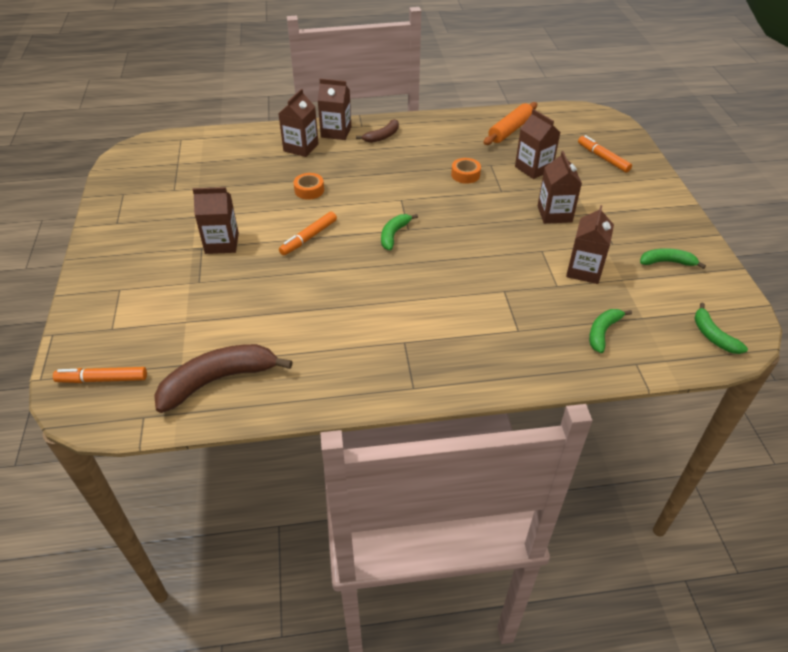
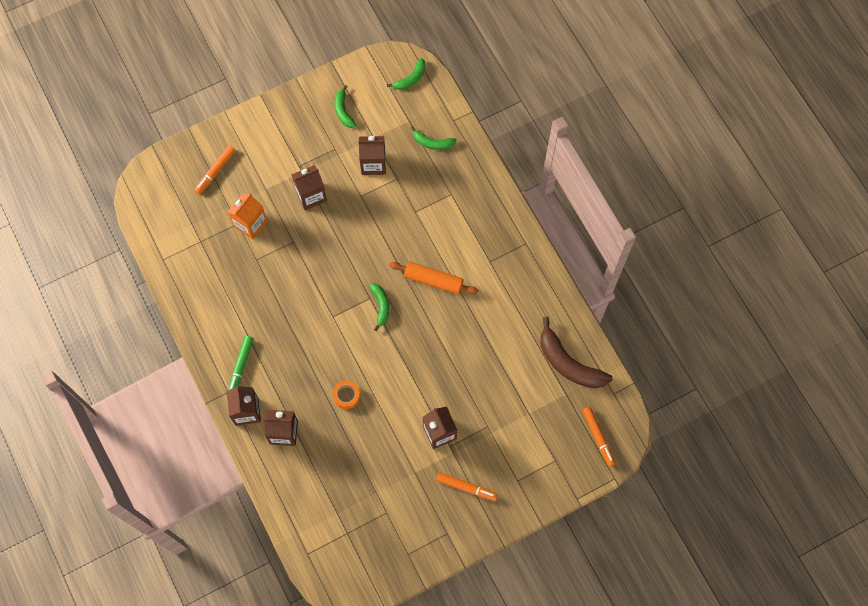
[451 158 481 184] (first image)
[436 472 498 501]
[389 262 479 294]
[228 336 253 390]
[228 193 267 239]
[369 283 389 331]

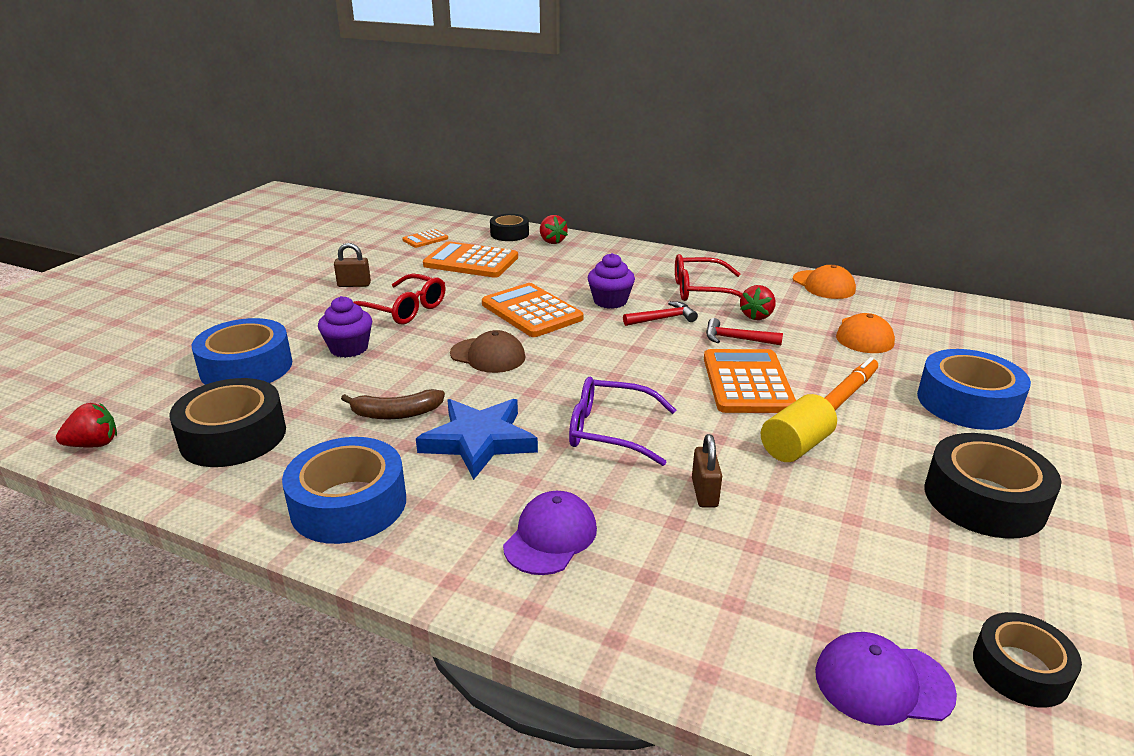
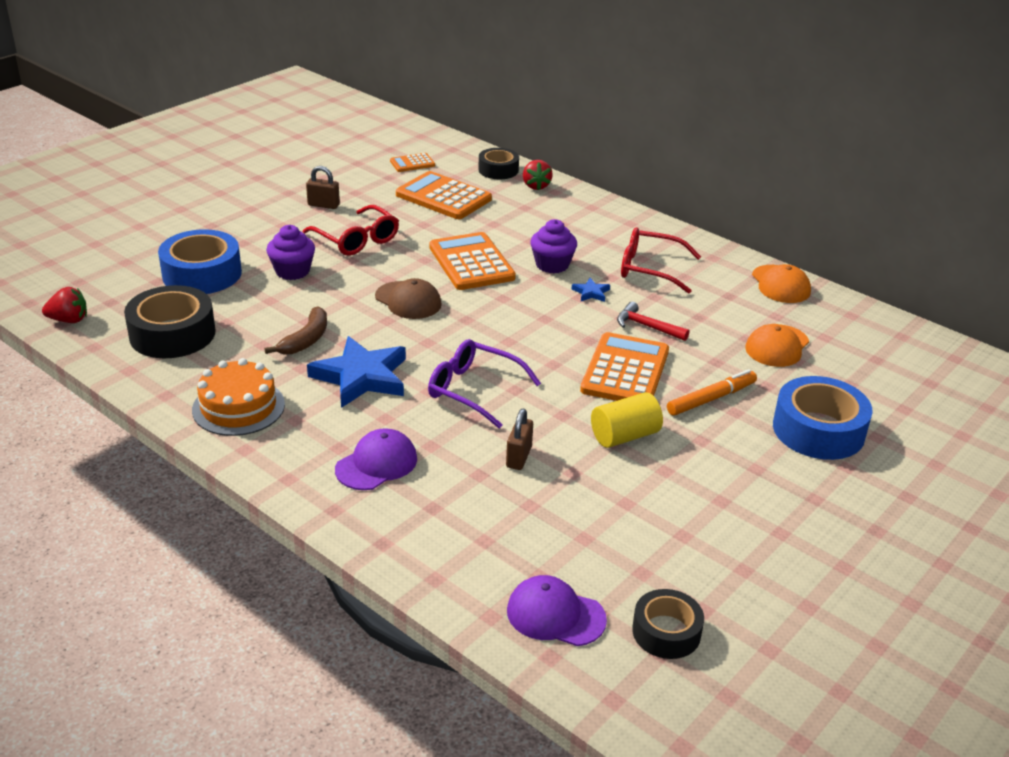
[740 285 776 320] (first image)
[925 433 1061 539] (first image)
[192 358 285 436]
[572 278 610 302]
[264 307 327 355]

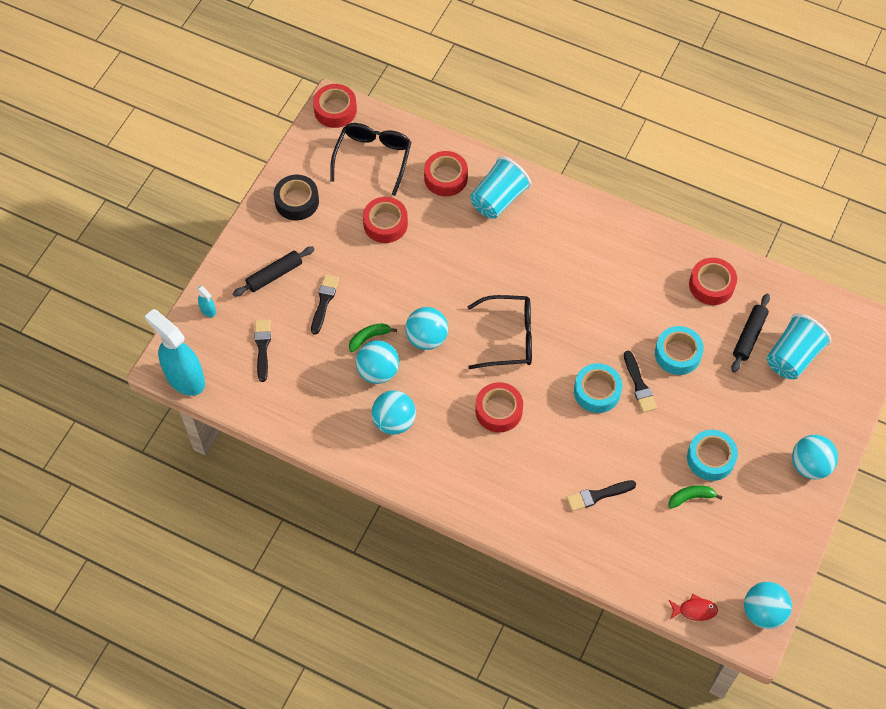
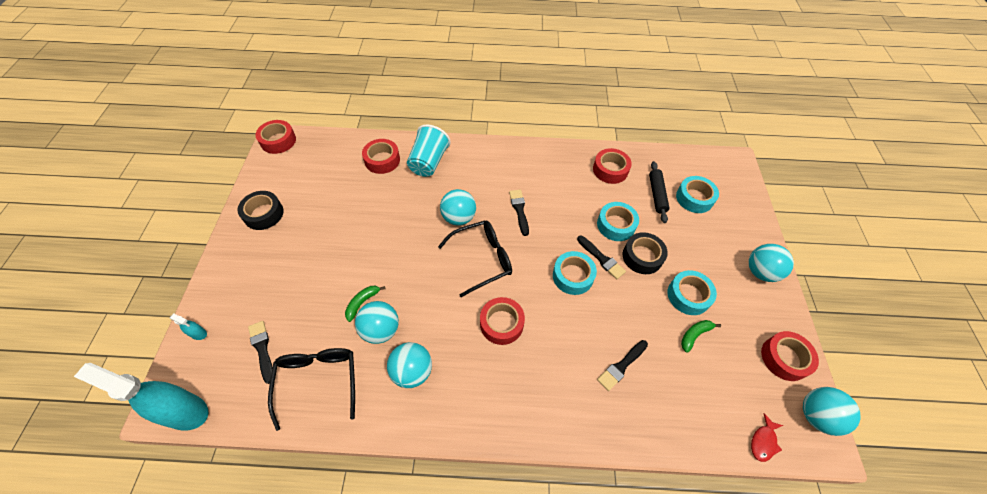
[233 246 315 297] (first image)
[623 232 668 274]
[509 189 529 236]
[268 348 355 431]
[761 331 819 381]
[440 189 476 226]
[676 176 719 213]
[751 413 784 462]

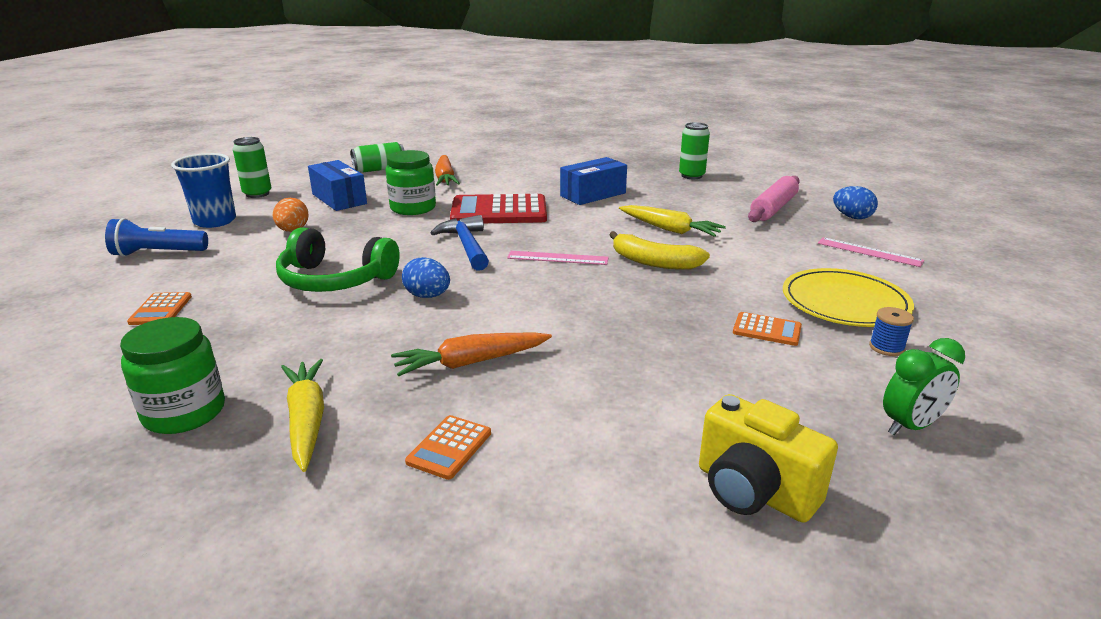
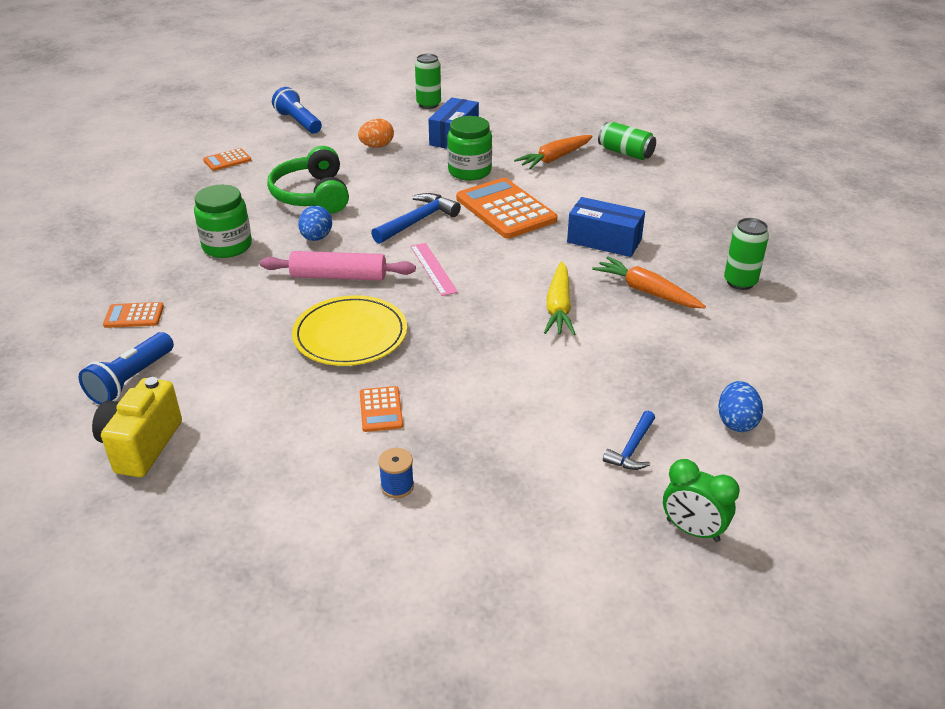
[171 153 236 228] (first image)
[281 359 324 472] (first image)
[609 231 710 270] (first image)
[79 332 174 405]
[194 185 252 258]
[598 122 656 160]
[592 256 706 308]
[260 251 416 281]
[292 295 407 366]
[663 459 740 542]
[603 411 655 470]
[456 178 557 239]

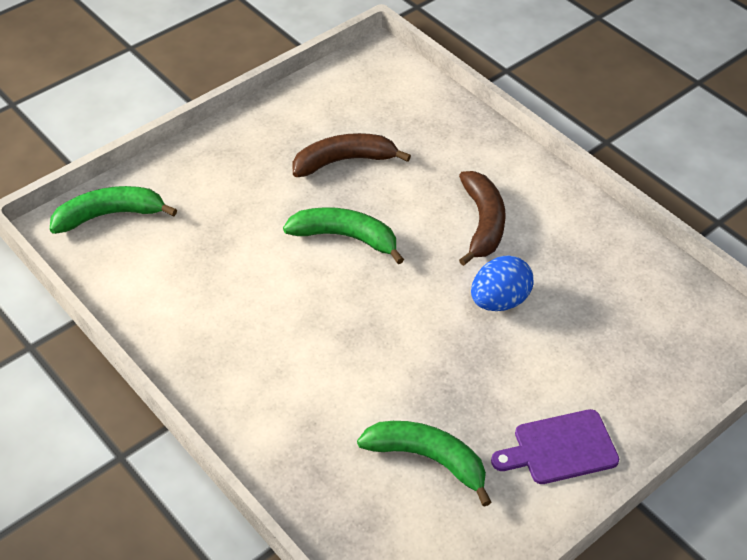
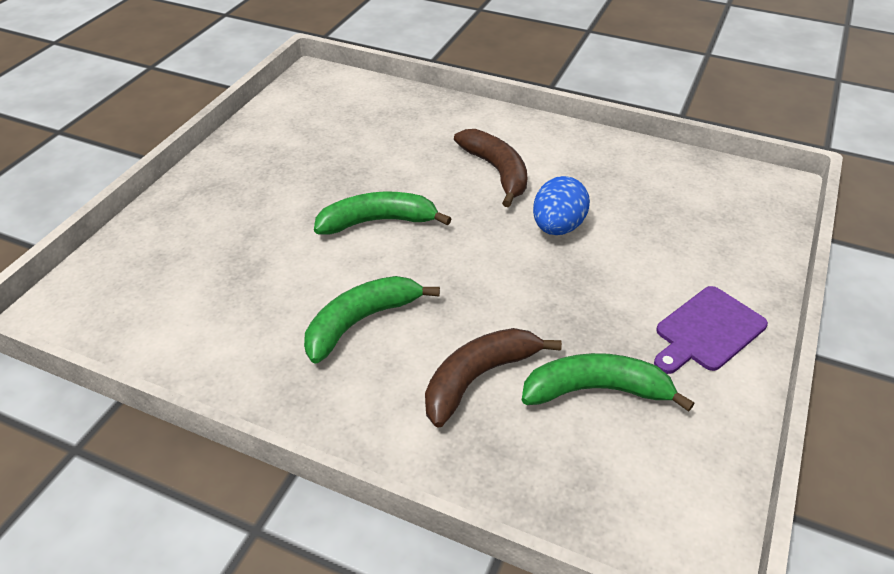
[304 276 440 364]
[425 328 562 427]

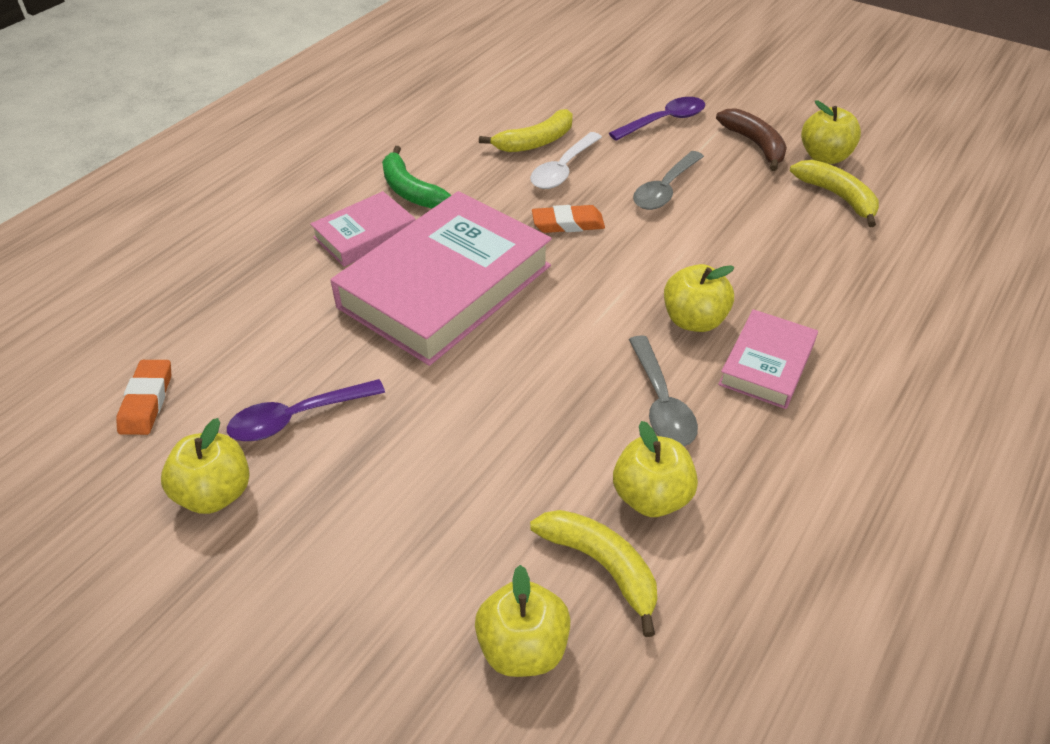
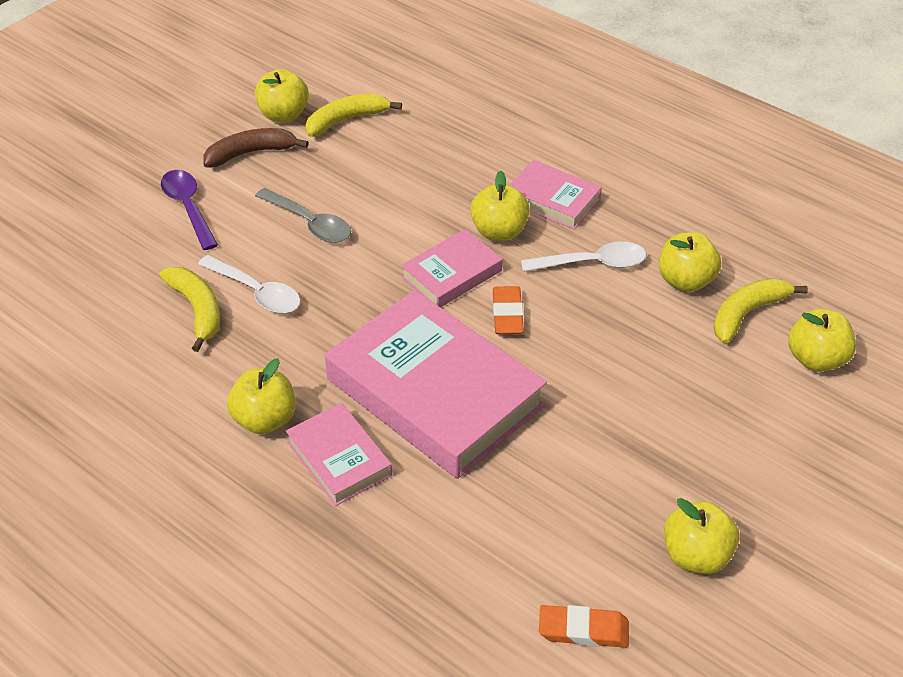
[227 379 385 441] (first image)
[401 229 502 308]
[493 286 524 334]
[227 358 296 434]
[521 242 646 272]

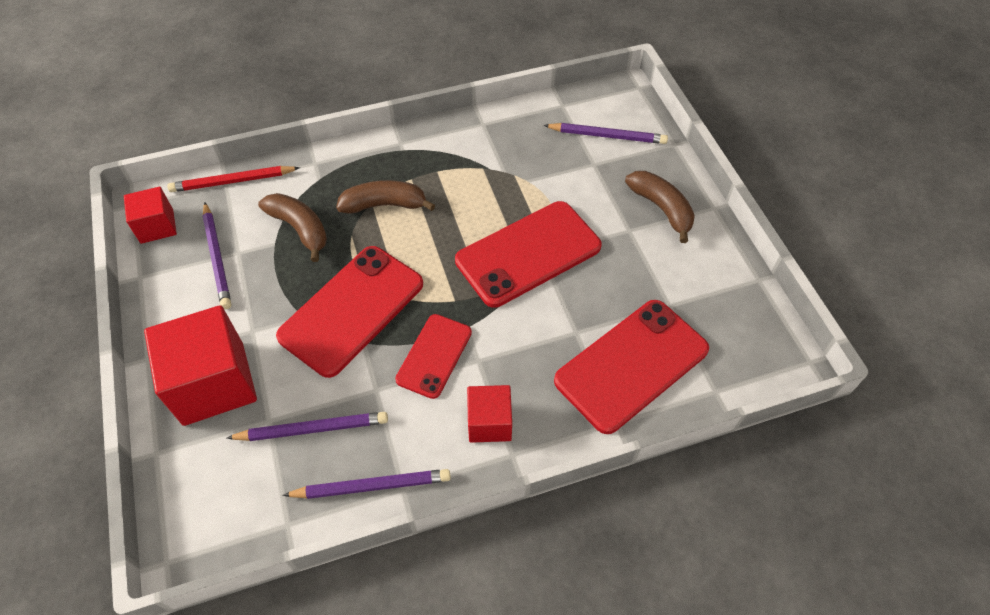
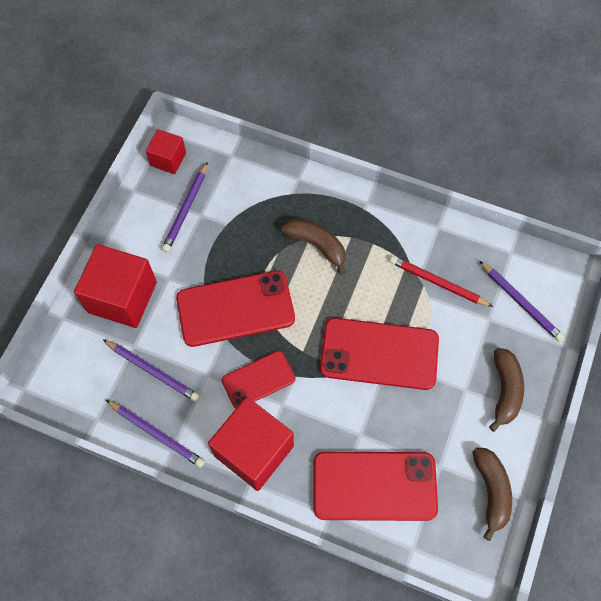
[390 256 493 307]
[472 448 512 541]
[208 397 294 491]

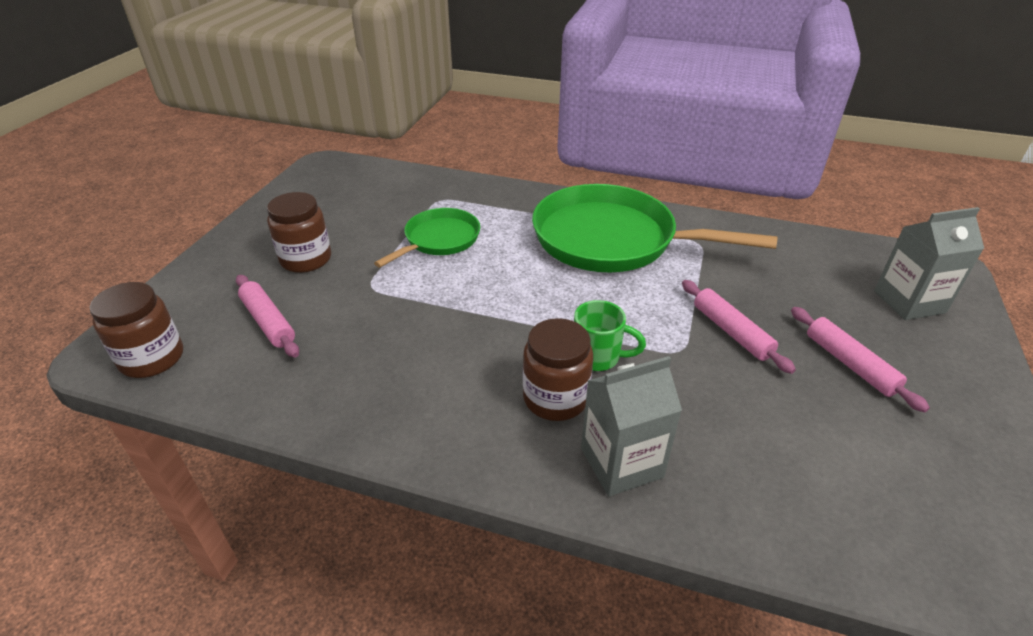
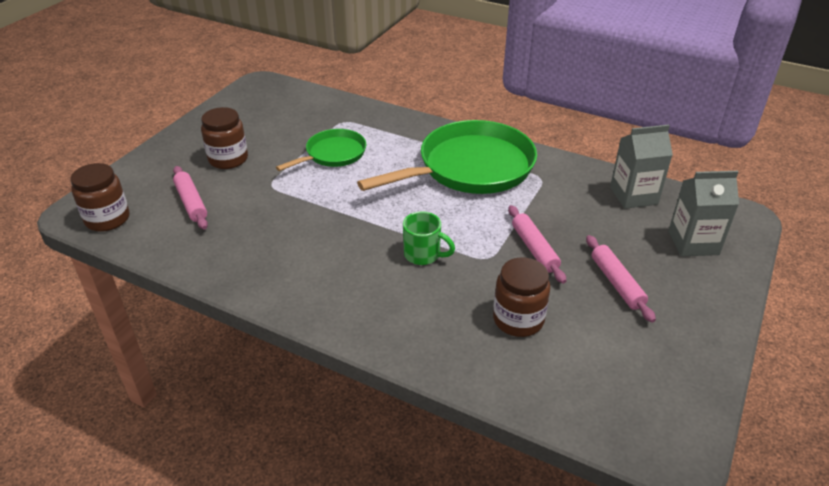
[493 257 550 337]
[610 125 673 209]
[357 120 537 194]

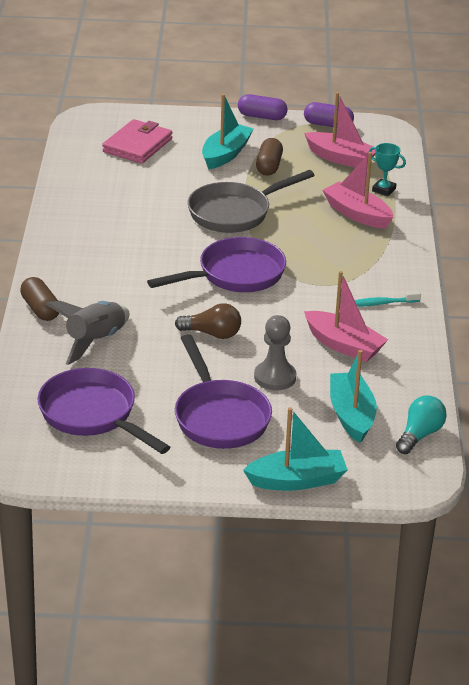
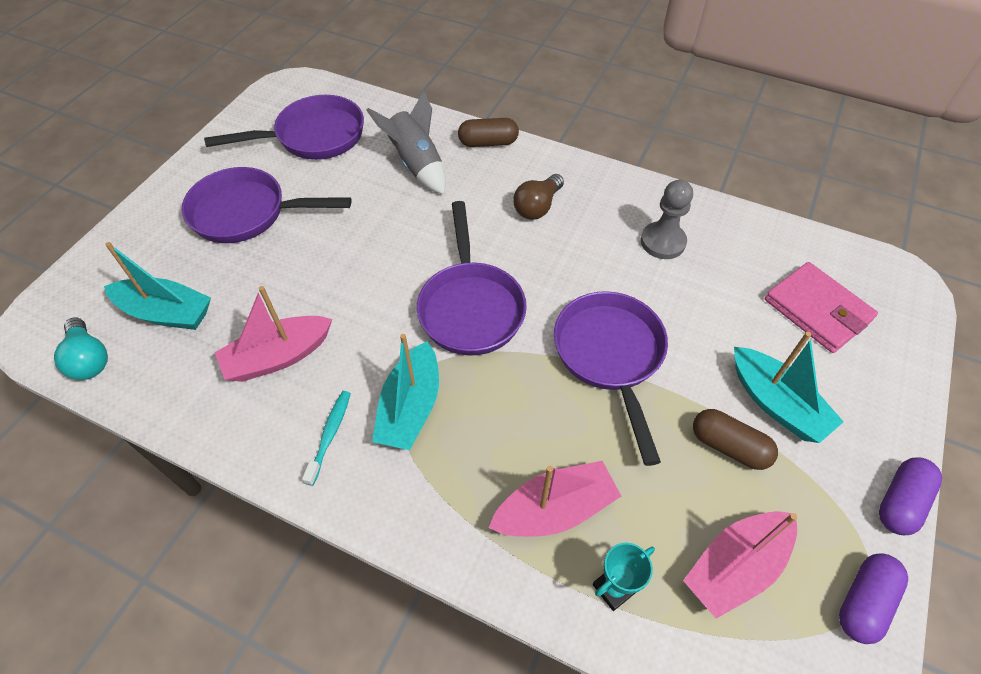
[513 174 564 220]
[372 334 439 450]
[641 180 693 259]
[554 291 668 466]

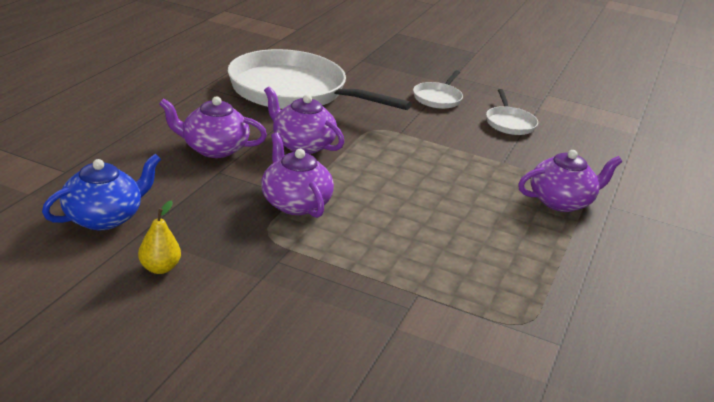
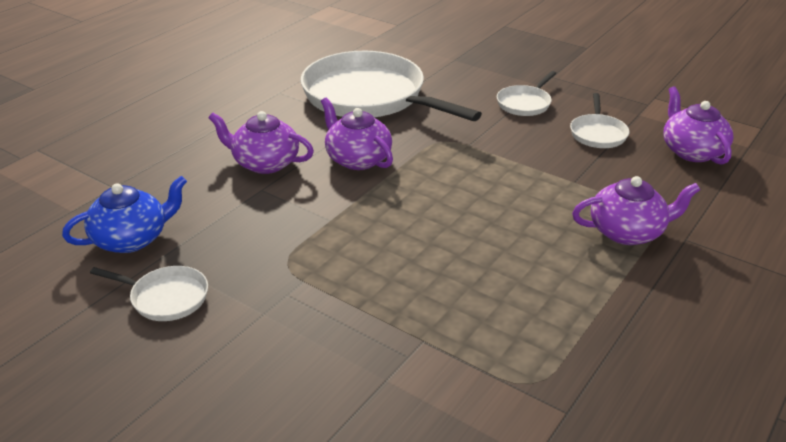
[663 86 734 165]
[90 266 208 321]

